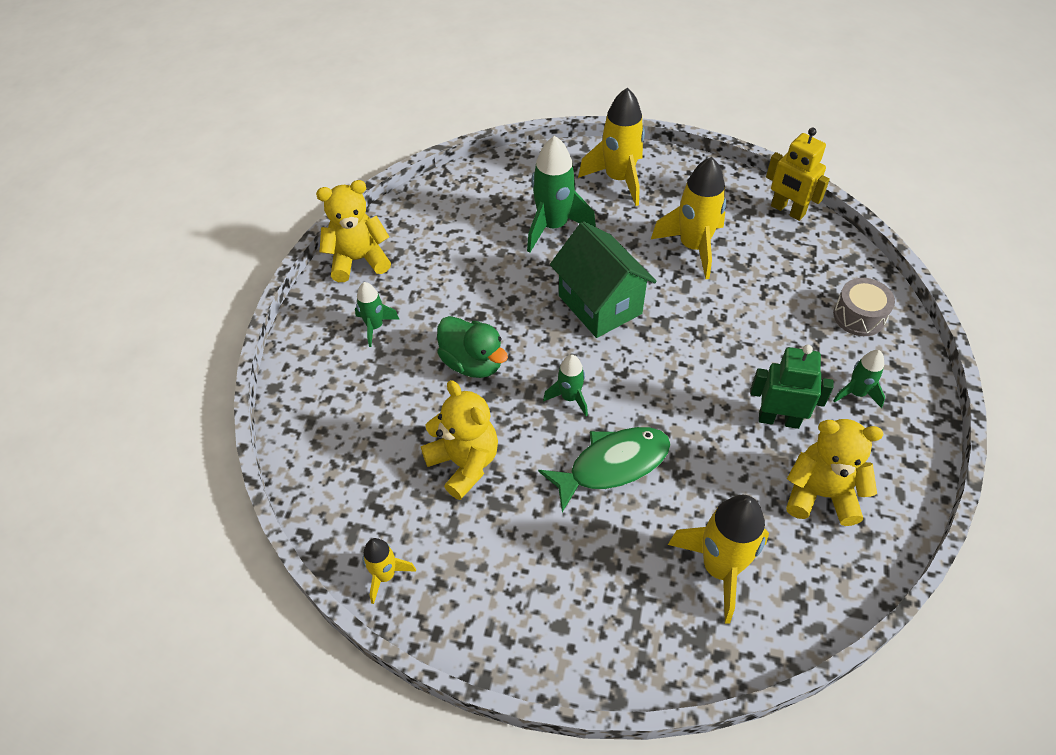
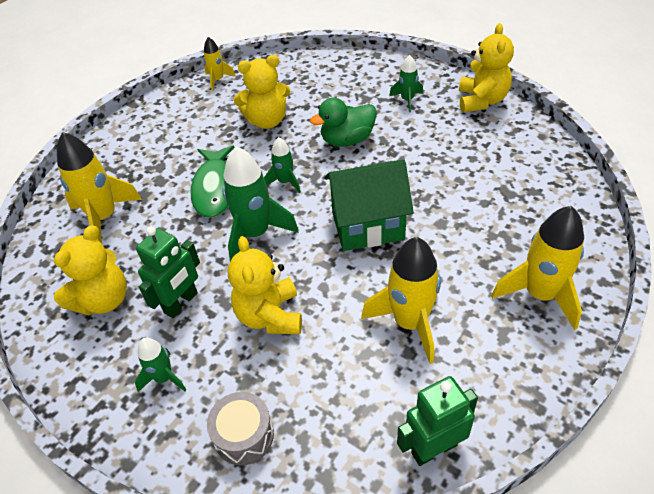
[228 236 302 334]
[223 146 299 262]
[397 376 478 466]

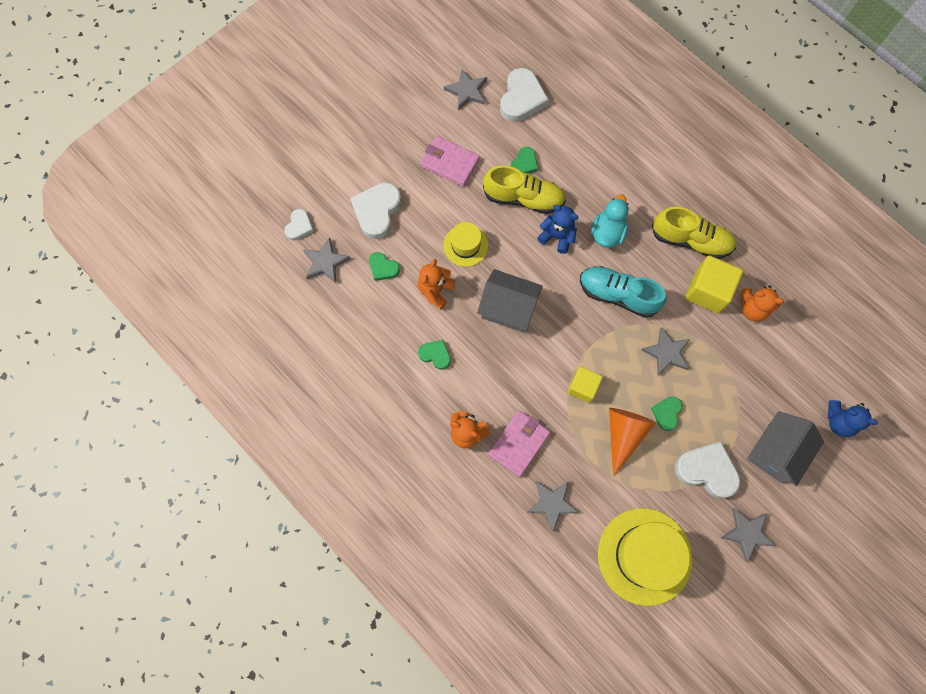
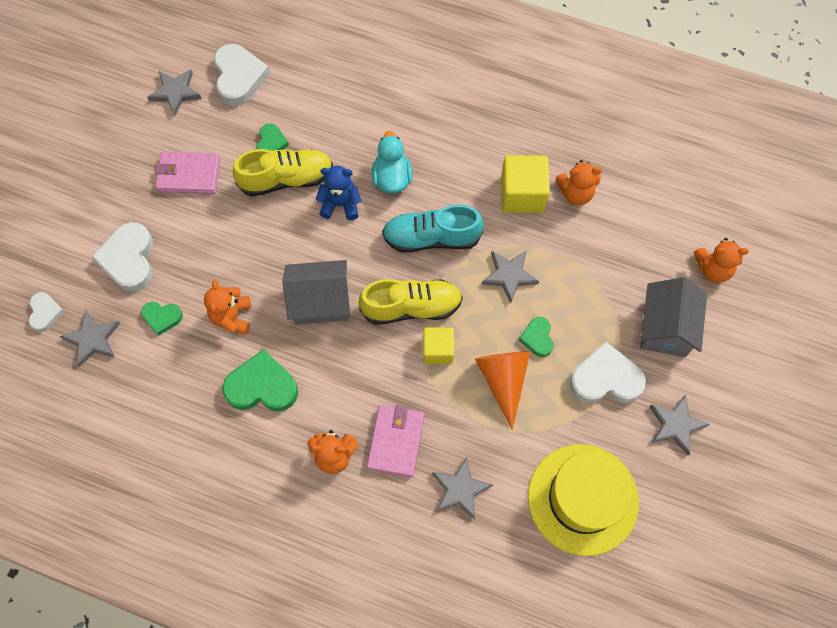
[443 222 489 267] (first image)
[358 279 463 325]
[694 238 749 283]
[222 349 298 412]

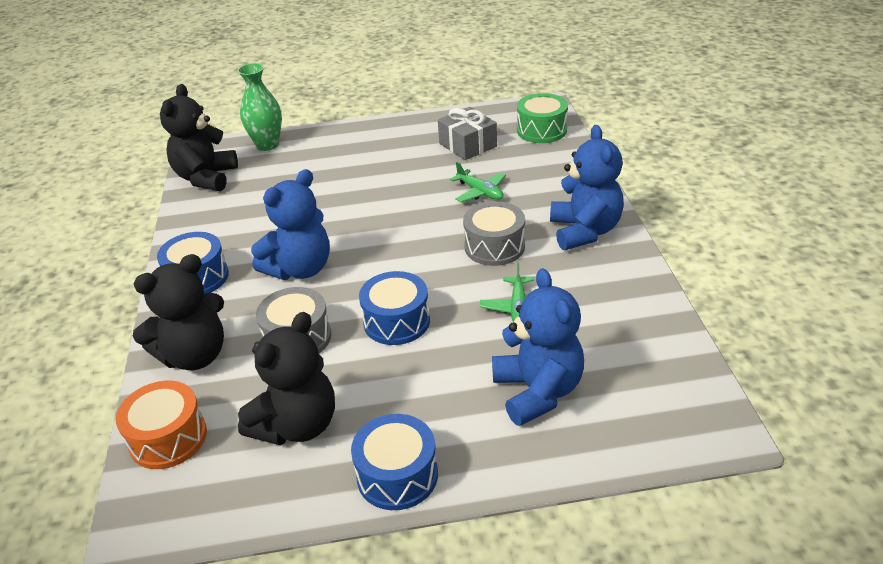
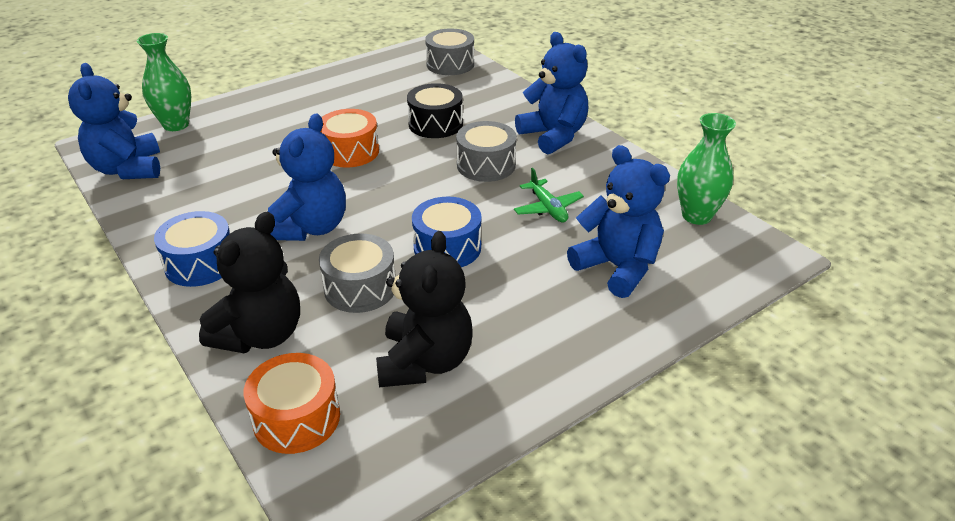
[351 414 438 510] (first image)
[438 107 497 160] (first image)
[321 109 379 168]
[677 113 736 225]
[407 83 463 138]
[68 63 160 179]
[425 29 474 75]

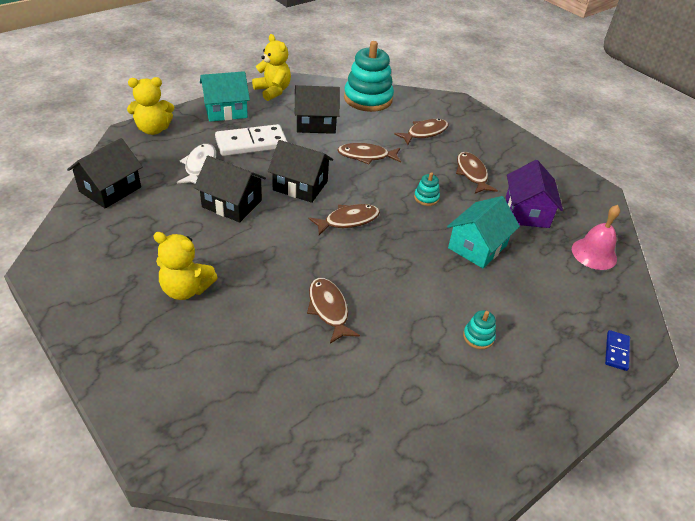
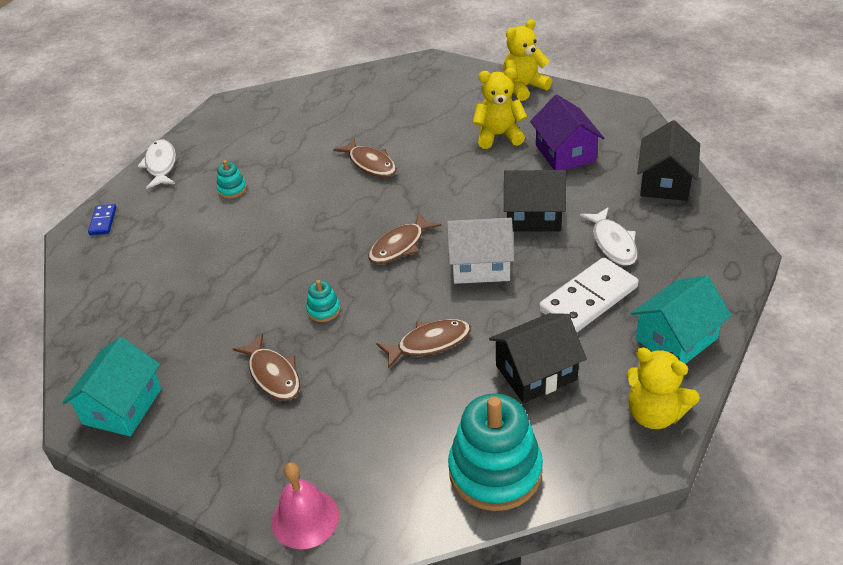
[394 119 448 145] (first image)
[138 140 176 189]
[503 19 552 101]
[62 337 162 436]
[530 94 604 170]
[272 462 339 549]
[447 218 514 284]

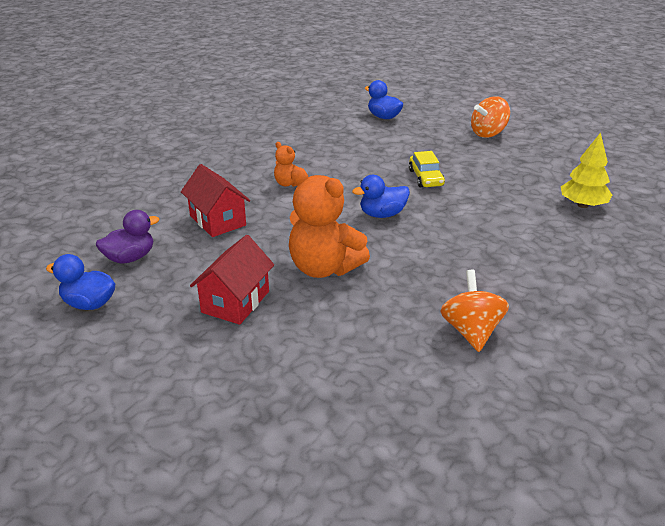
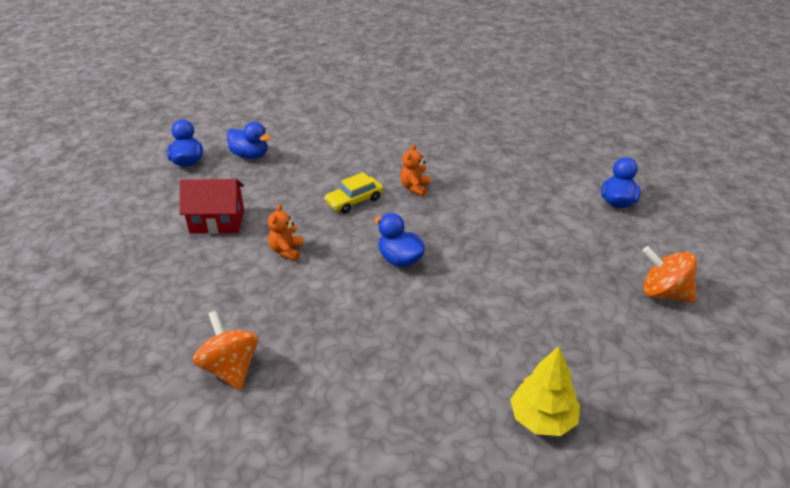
[181 164 250 237] (first image)
[324 172 383 213]
[227 122 271 159]
[192 311 258 390]
[268 204 303 261]

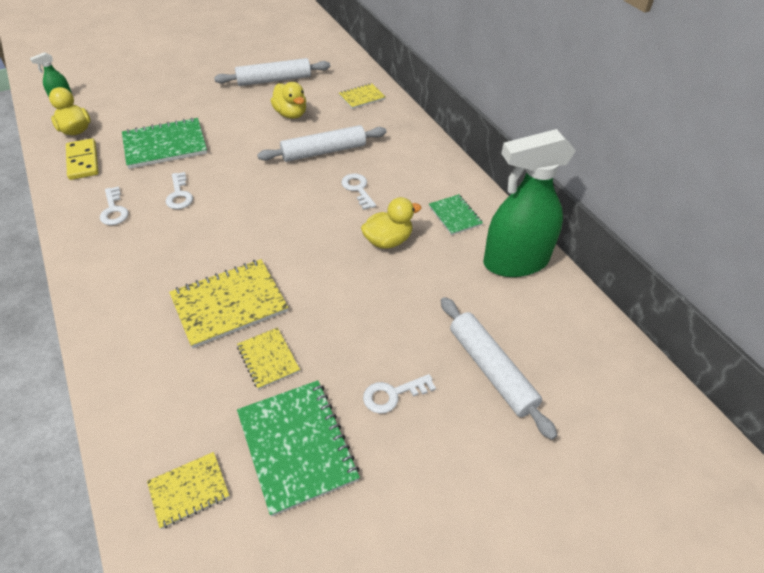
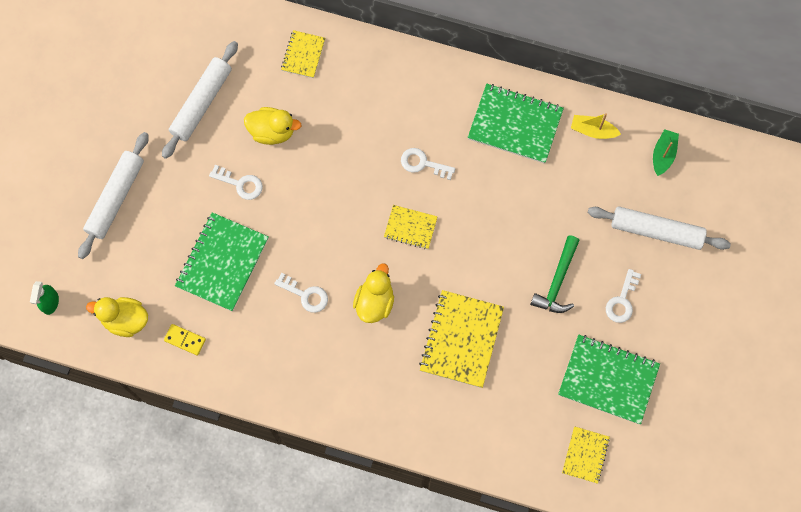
[530 235 580 313]
[653 129 679 176]
[209 165 263 200]
[384 205 438 249]
[78 132 149 259]
[353 263 394 323]
[571 113 621 139]
[164 324 206 356]
[468 84 564 164]

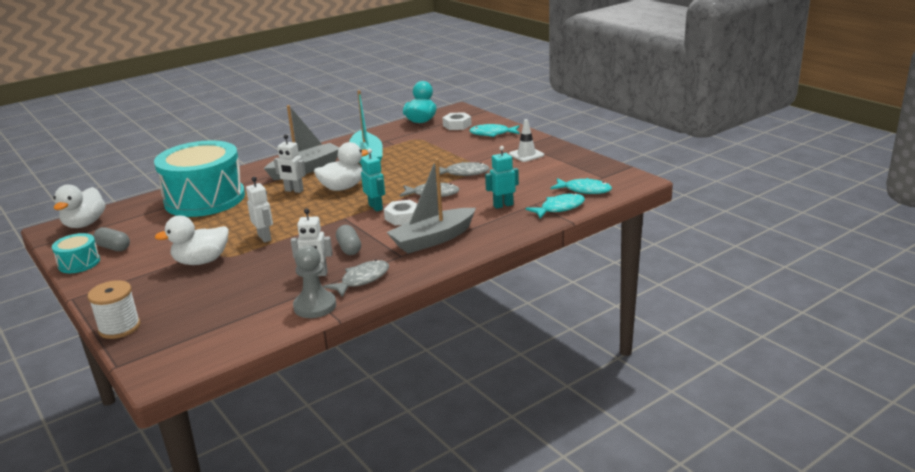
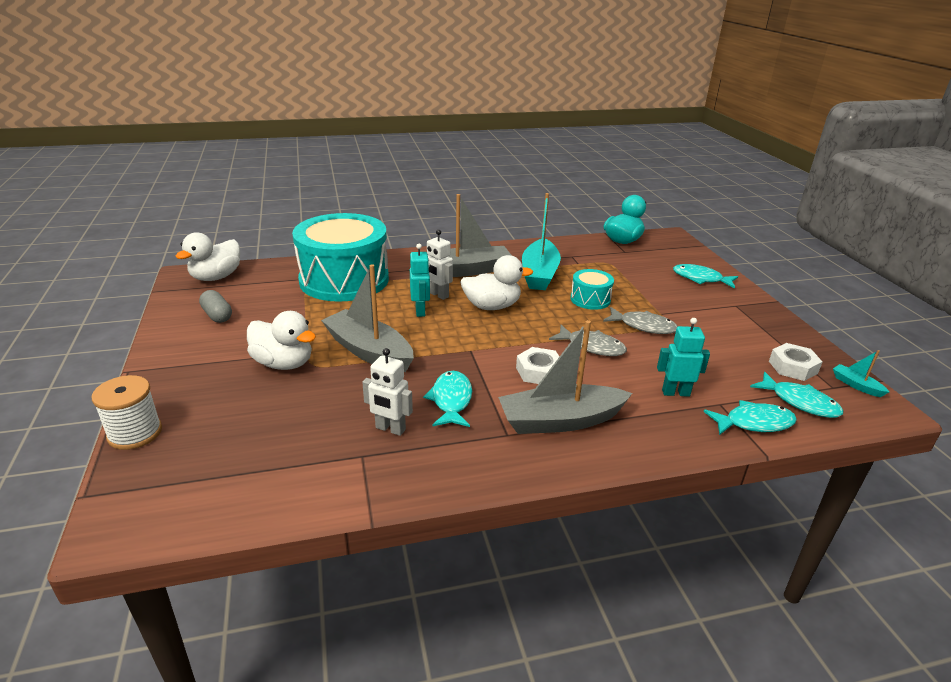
[293 245 336 318] (first image)
[323 260 389 297] (first image)
[509 119 544 162] (first image)
[833 350 889 397]
[571 269 614 310]
[410 244 430 317]
[769 343 823 381]
[321 264 414 372]
[423 371 472 427]
[247 311 316 370]

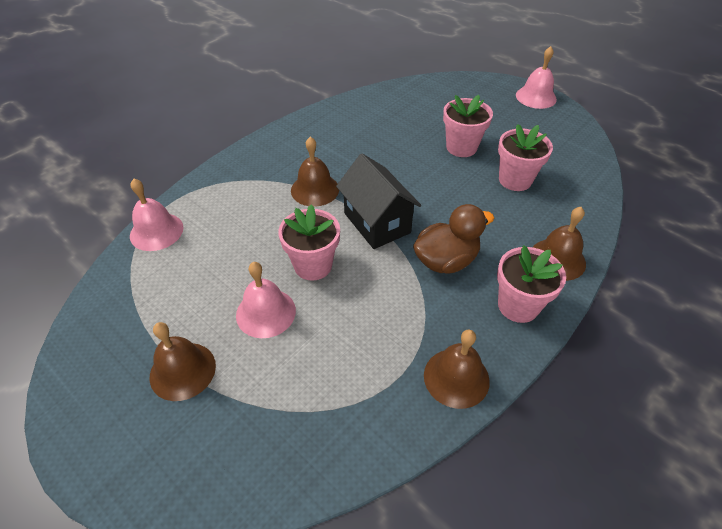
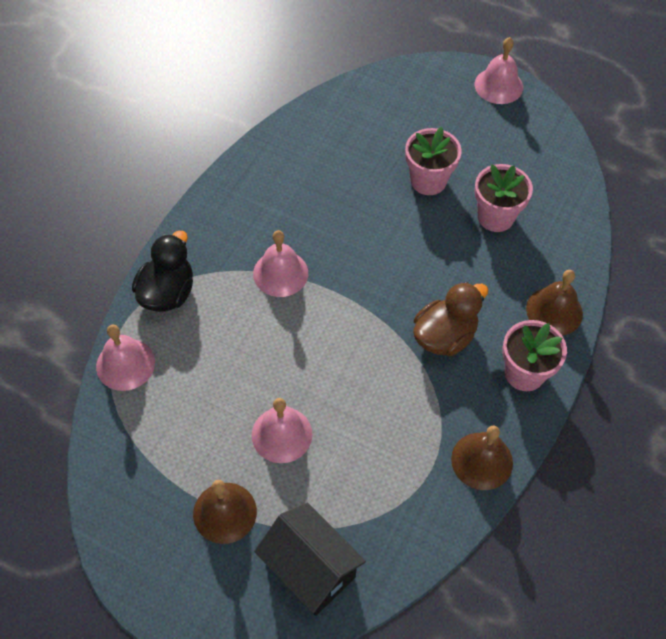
[278 205 340 281] (first image)
[132 231 193 312]
[254 503 366 616]
[253 230 308 297]

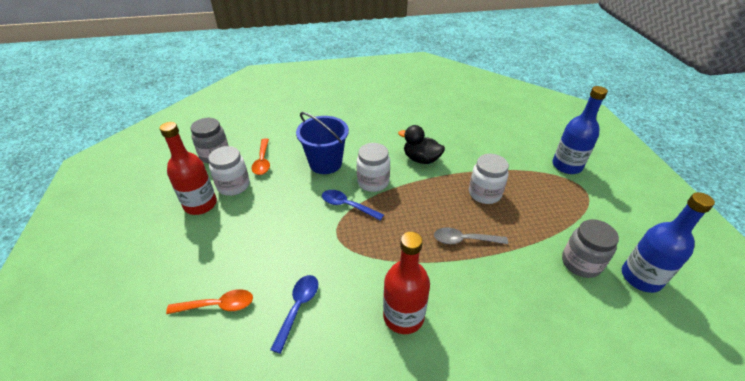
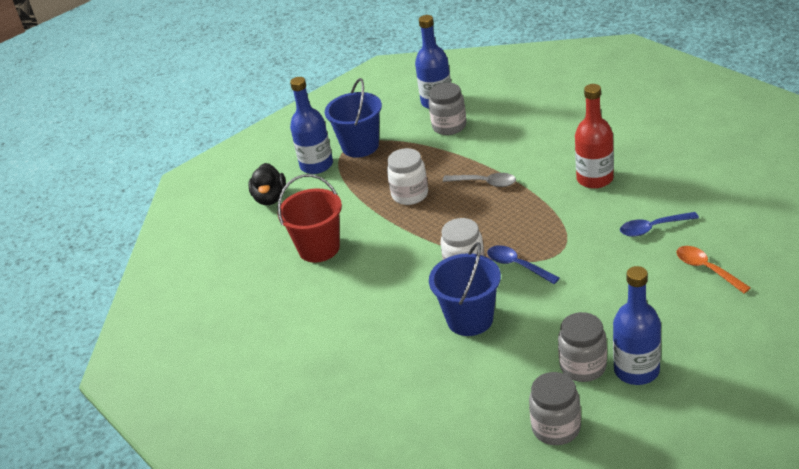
[252 138 270 175] (first image)
[278 174 342 263]
[325 78 382 158]
[248 163 286 205]
[613 266 661 385]
[558 312 607 382]
[487 245 560 284]
[443 173 516 187]

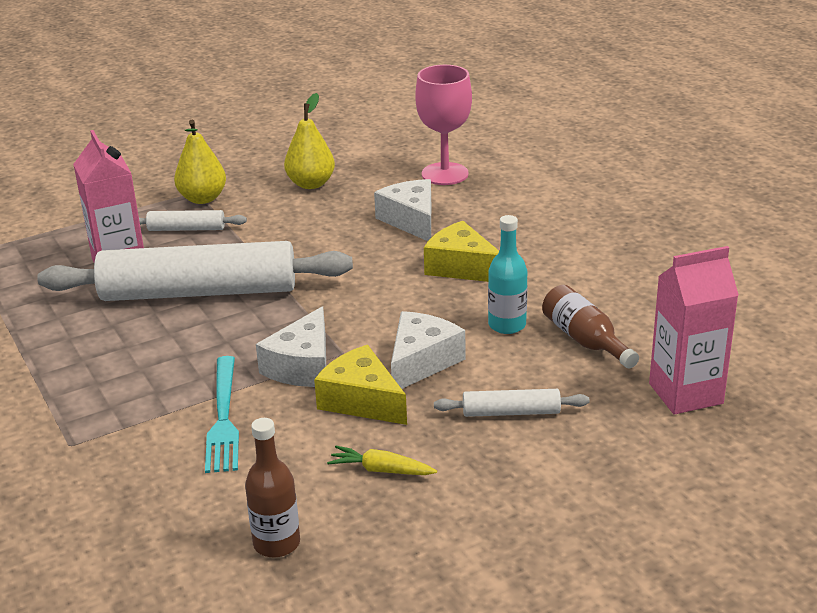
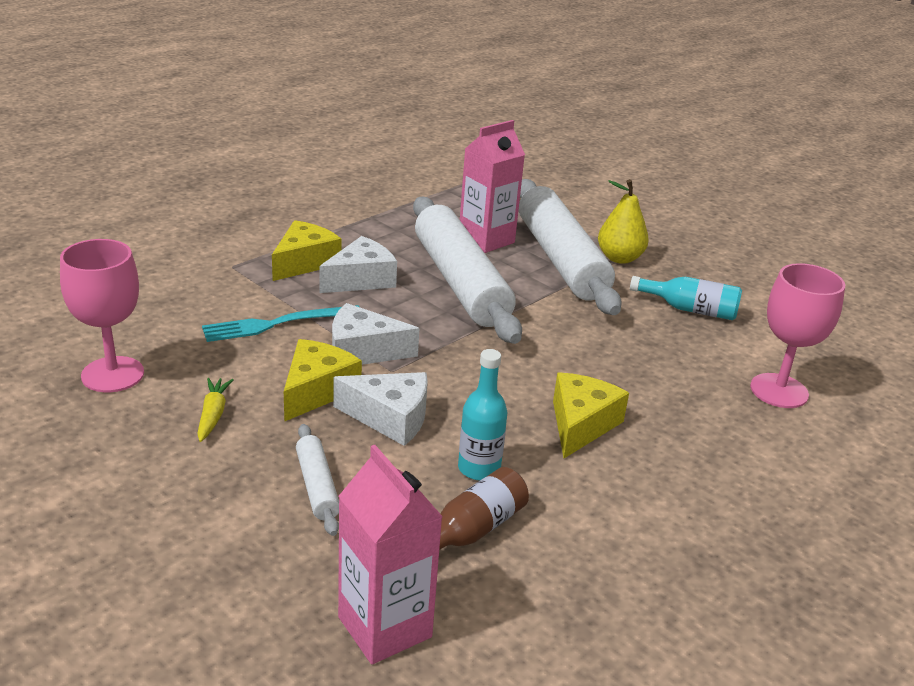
[272 220 342 281]
[319 236 397 293]
[60 239 144 392]
[630 276 742 320]
[519 179 622 315]

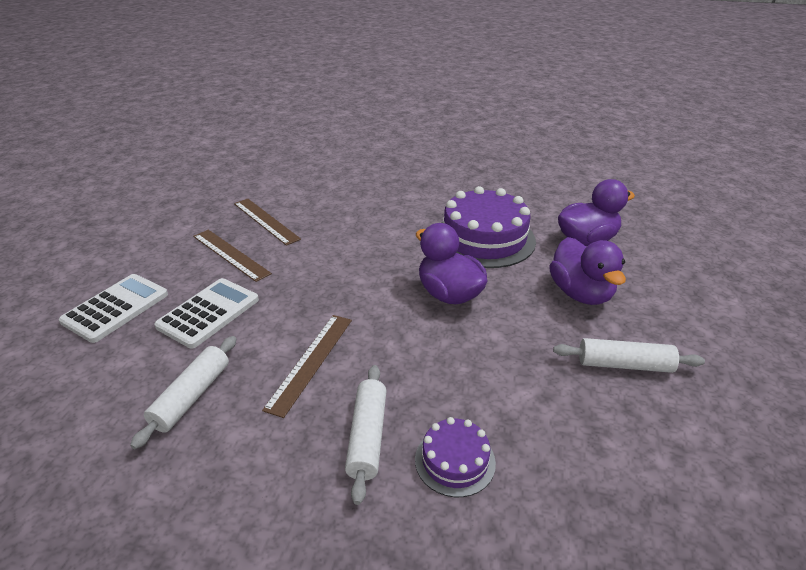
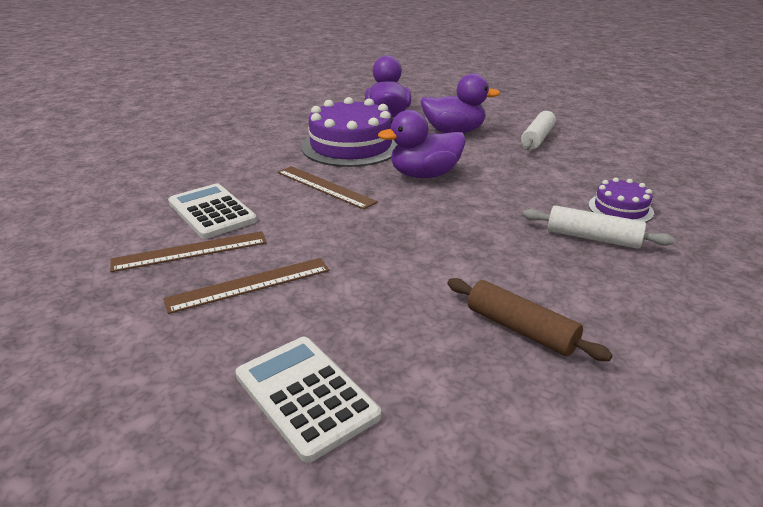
[168 184 257 239]
[277 166 378 210]
[447 278 613 361]

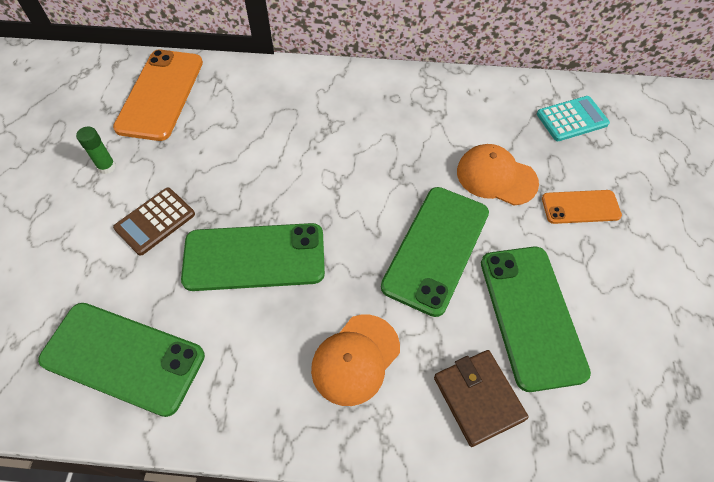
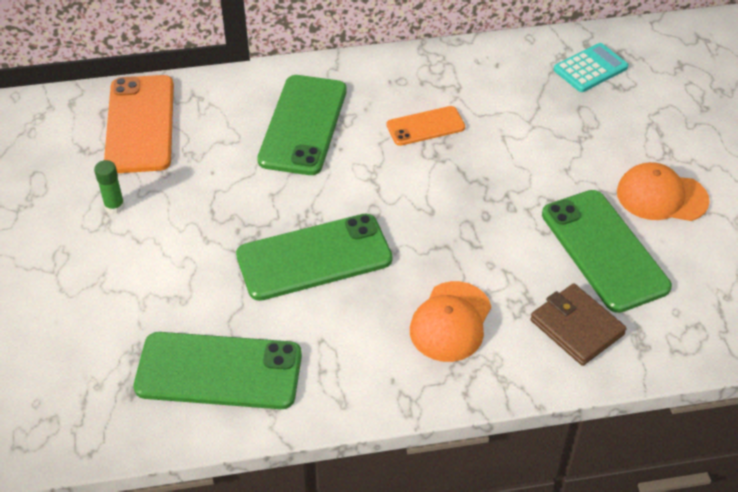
[113 188 195 256] (first image)
[257 75 347 175]
[617 162 710 221]
[386 106 465 146]

